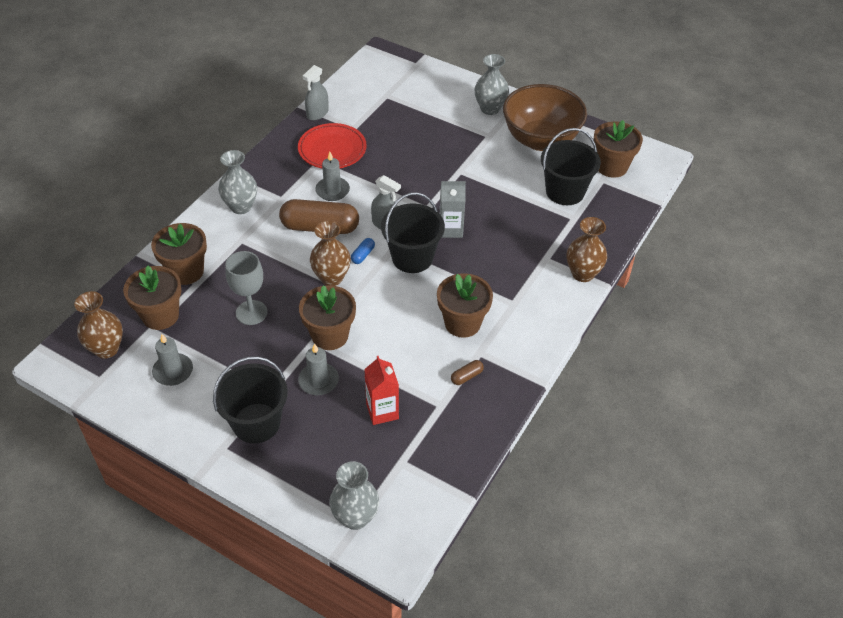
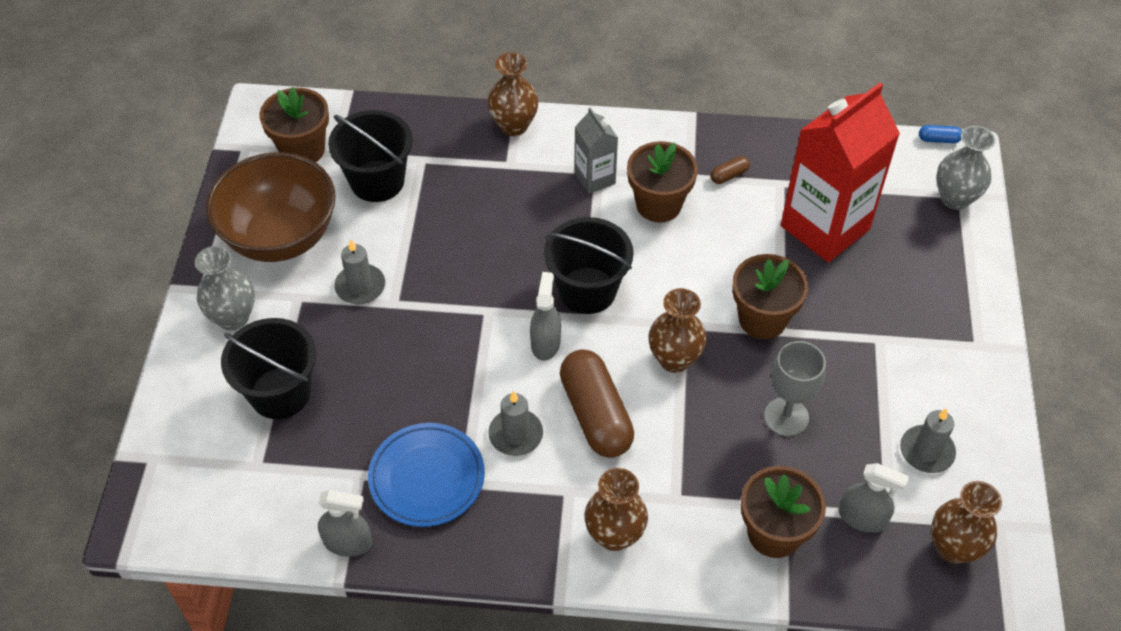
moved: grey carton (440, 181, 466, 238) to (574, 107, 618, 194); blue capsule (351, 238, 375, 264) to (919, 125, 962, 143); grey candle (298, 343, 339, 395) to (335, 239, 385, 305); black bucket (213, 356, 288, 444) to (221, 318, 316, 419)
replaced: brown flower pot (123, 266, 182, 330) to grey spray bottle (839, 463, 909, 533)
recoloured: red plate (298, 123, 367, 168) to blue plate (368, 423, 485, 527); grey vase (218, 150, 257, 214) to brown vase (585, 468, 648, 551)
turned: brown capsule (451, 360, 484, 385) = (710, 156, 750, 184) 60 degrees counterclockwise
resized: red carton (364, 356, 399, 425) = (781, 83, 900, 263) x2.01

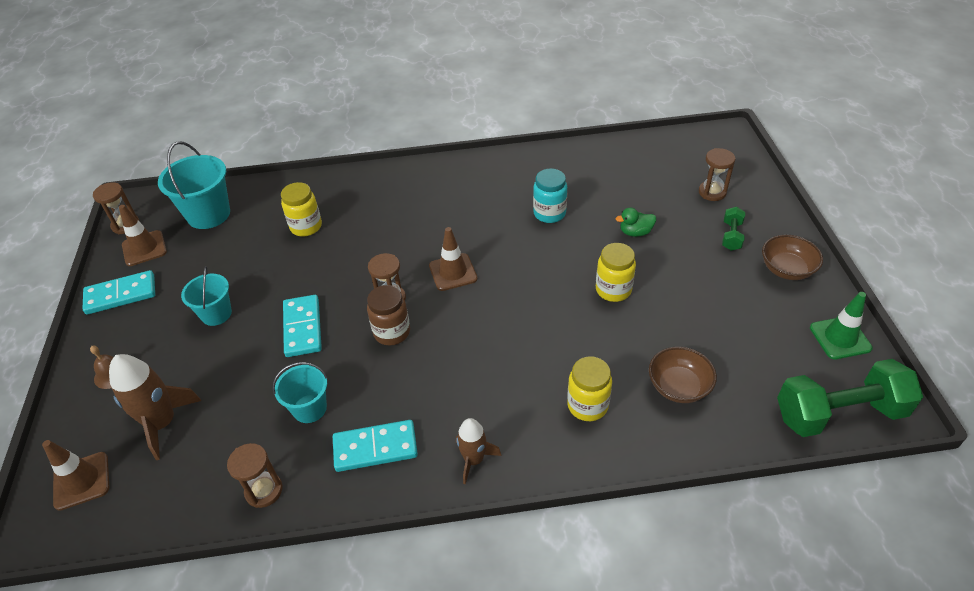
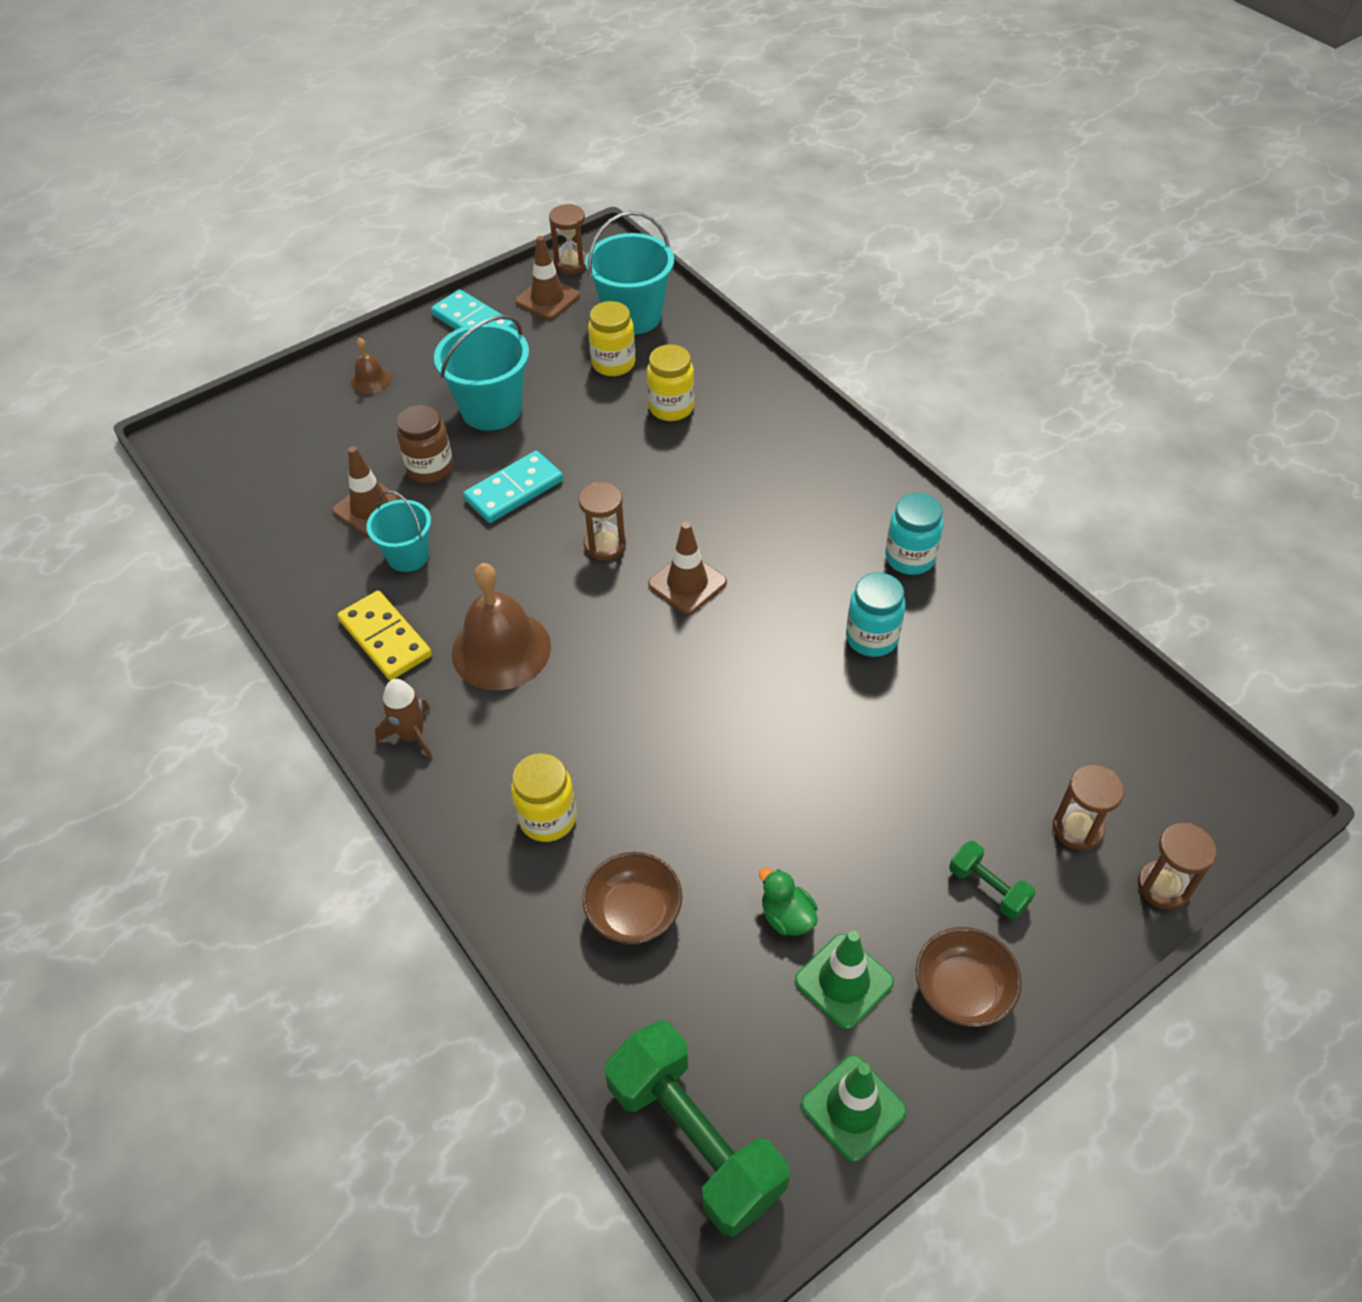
removed: brown rocket (109, 354, 202, 460)
added: turquoise jar (885, 493, 943, 575); brown bell (452, 563, 551, 690); green traffic cone (795, 931, 894, 1030)
moved: green duck (615, 208, 656, 237) to (759, 868, 818, 936); yellow jar (596, 243, 636, 302) to (588, 301, 635, 376); brown jar (367, 285, 410, 345) to (397, 405, 453, 483); brown traffic cone (42, 440, 109, 511) to (332, 446, 403, 536); brown hourglass (227, 443, 283, 508) to (1138, 823, 1217, 910)
recoloured: turquoise domino (333, 420, 418, 472) to yellow domino (338, 591, 432, 680)
turned: green dumbbell (722, 207, 745, 251) = (949, 841, 1035, 919) 60 degrees clockwise
resized: turquoise bucket (181, 266, 232, 326) = (434, 315, 529, 431) x1.61

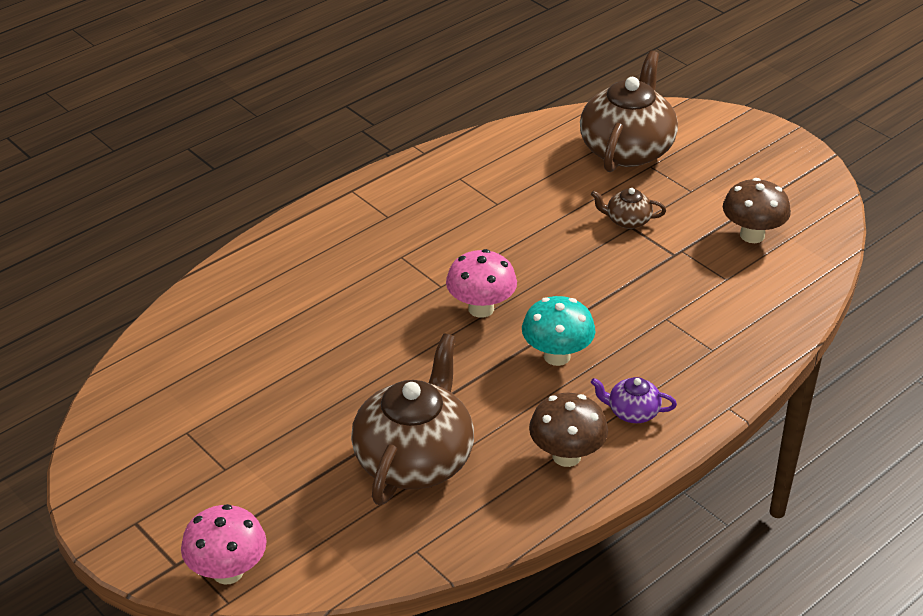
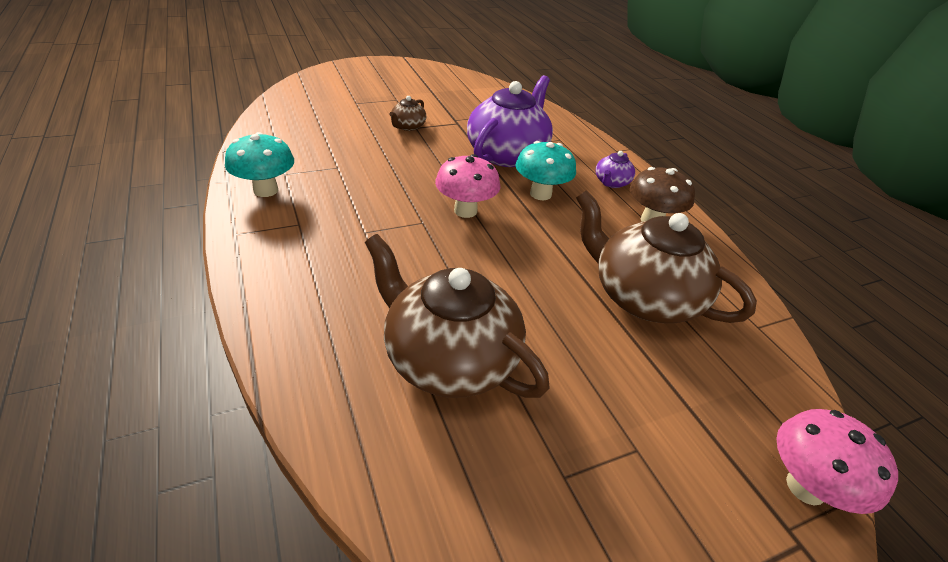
removed: brown mushroom (723, 178, 791, 243)
added: purple teapot (467, 75, 553, 167); turquoise mushroom (225, 132, 294, 197)
moved: brown teapot (580, 50, 678, 172) to (365, 234, 549, 398)

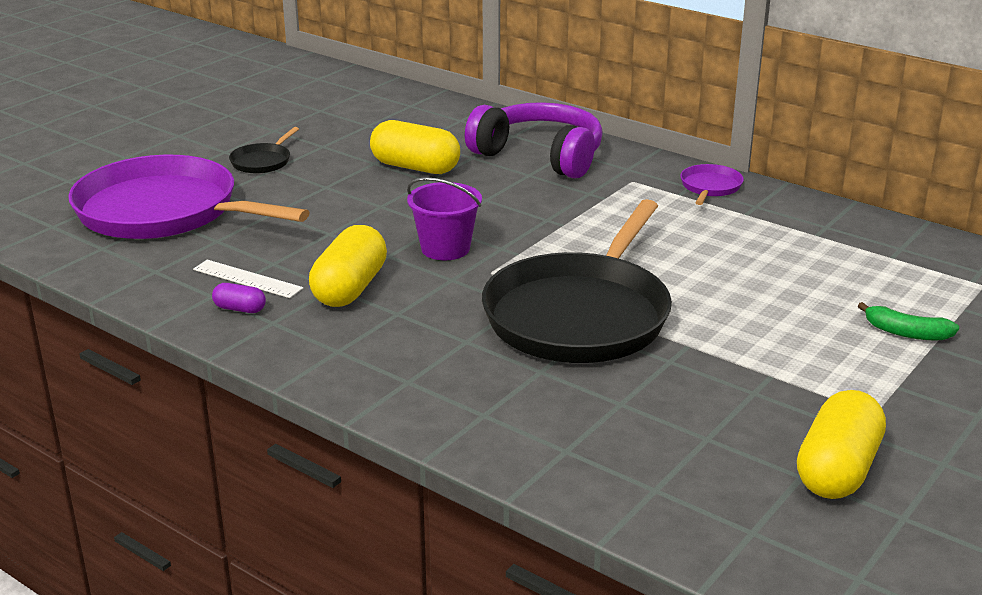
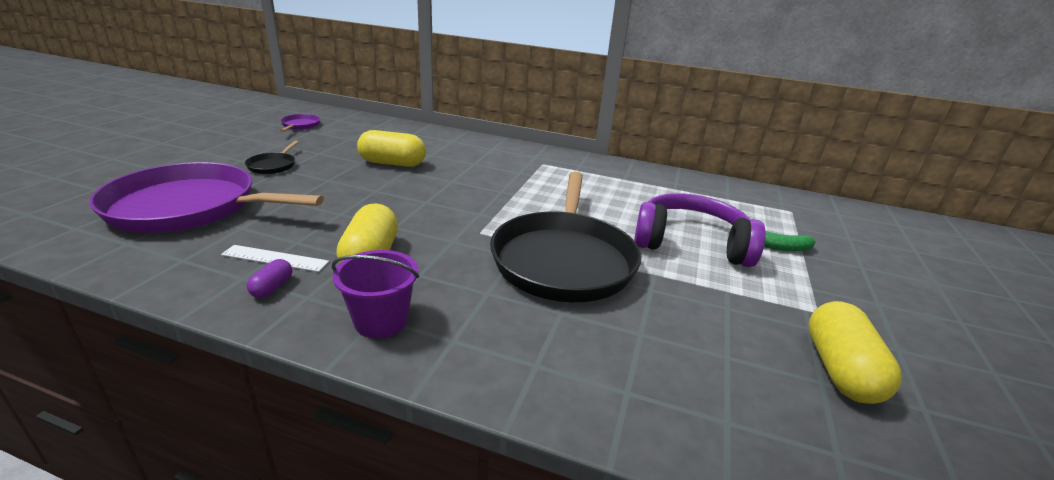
moved: purple headphones (465, 102, 603, 178) to (634, 193, 766, 267); purple pan (680, 164, 744, 205) to (280, 114, 320, 132); purple bucket (407, 177, 482, 260) to (331, 250, 419, 338)
turned: purple capsule (212, 283, 266, 313) = (247, 259, 292, 298) 75 degrees counterclockwise

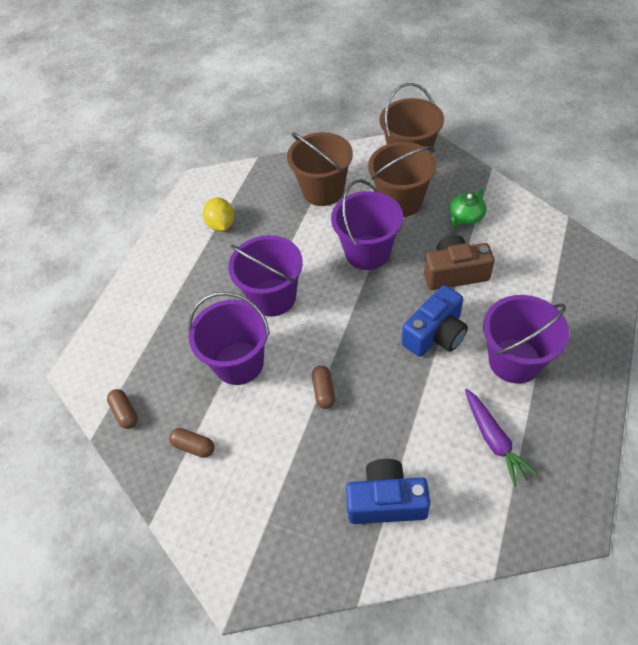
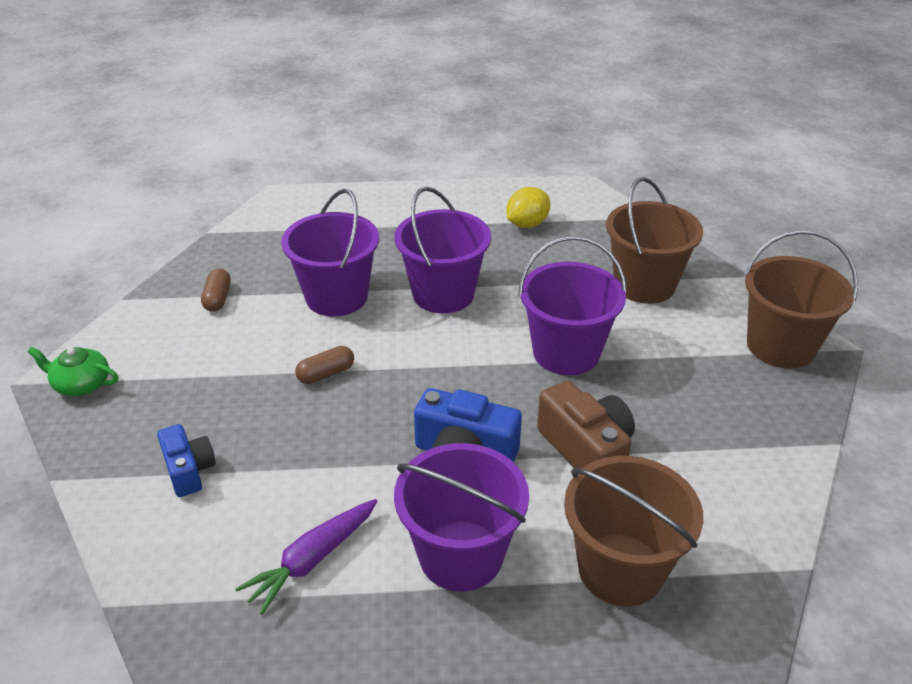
removed: brown capsule (107, 389, 138, 429)
moved: brown bucket (368, 142, 437, 217) to (564, 456, 703, 606); green teapot (449, 188, 487, 226) to (28, 347, 118, 396)
resized: blue camera (346, 459, 430, 524) = (157, 424, 216, 497) x0.64

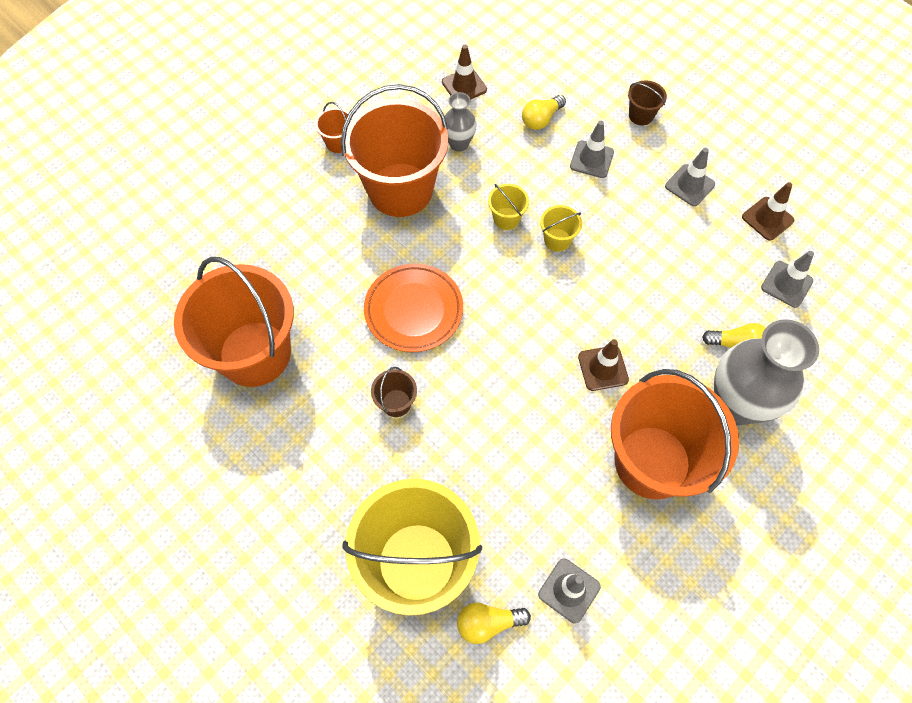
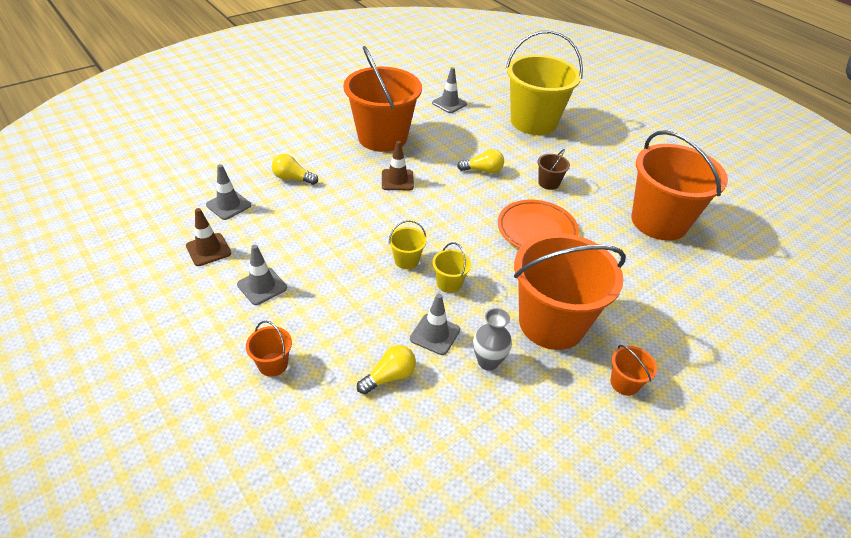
removed: brown traffic cone (442, 45, 487, 100); grey vase (714, 319, 819, 425)
moved: grey traffic cone (570, 121, 614, 178) to (410, 294, 460, 355); yellow light bulb (457, 602, 531, 644) to (457, 149, 504, 174)
recoloured: brown bucket (628, 81, 667, 125) to orange bucket (246, 321, 292, 377)

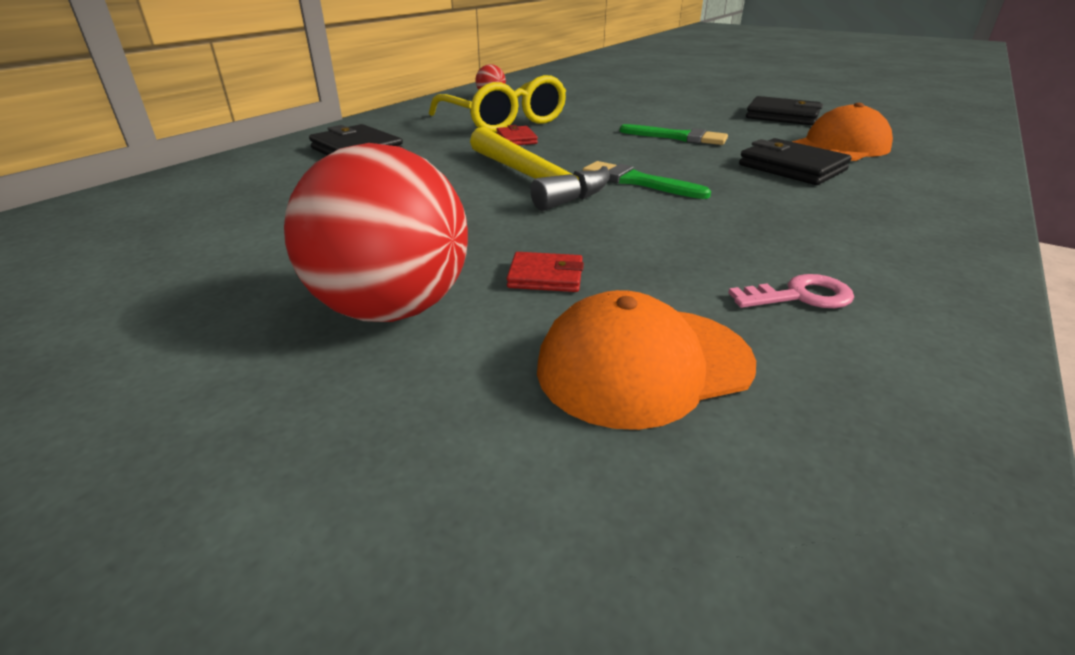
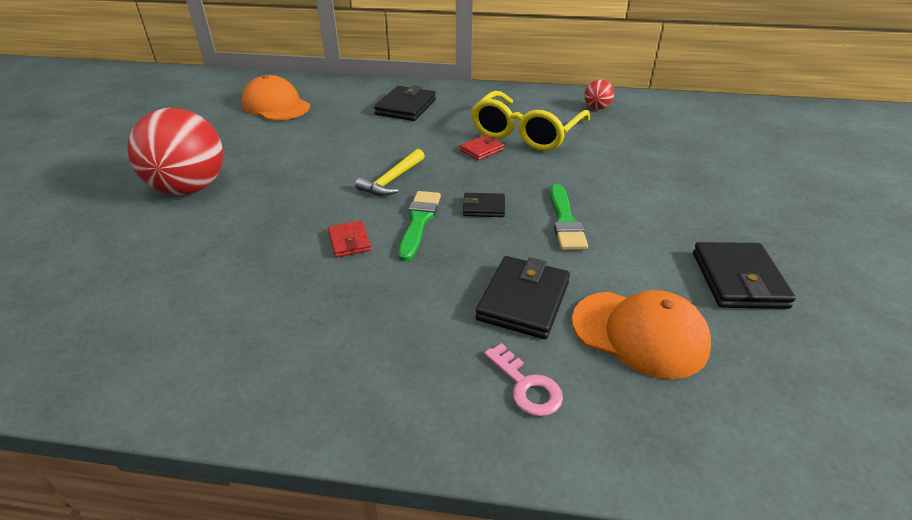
added: black wallet (462, 193, 505, 217)
moved: red wallet (507, 252, 584, 292) to (328, 220, 371, 257); pink key (728, 274, 854, 308) to (484, 343, 563, 417); orange cap (537, 290, 756, 430) to (241, 75, 310, 121)
resized: yellow hammer (470, 127, 610, 211) = (355, 149, 425, 196) x0.58

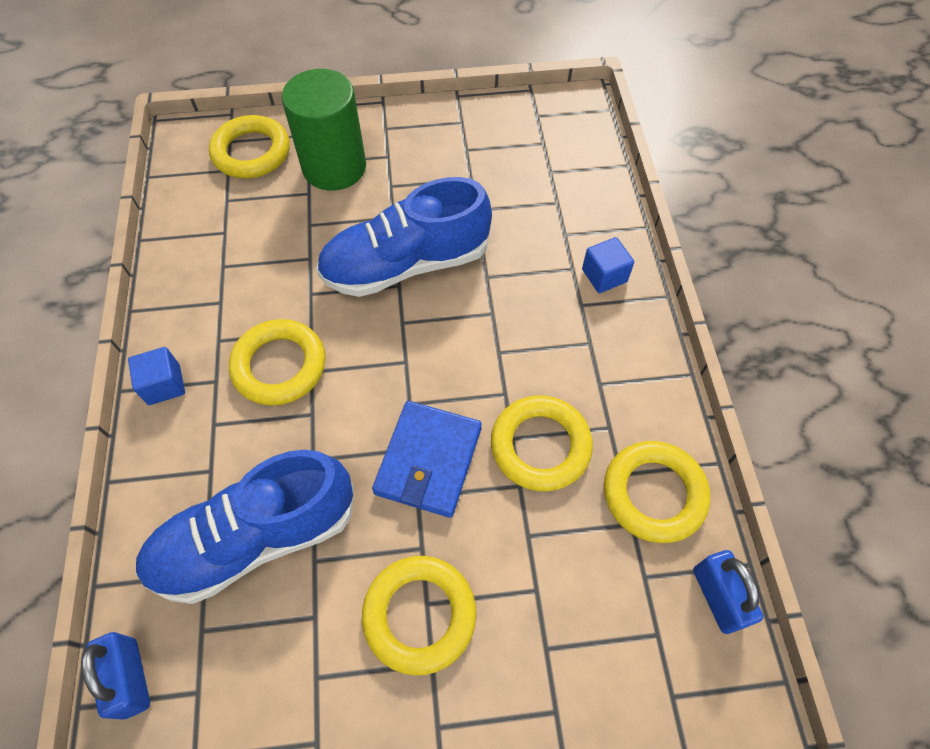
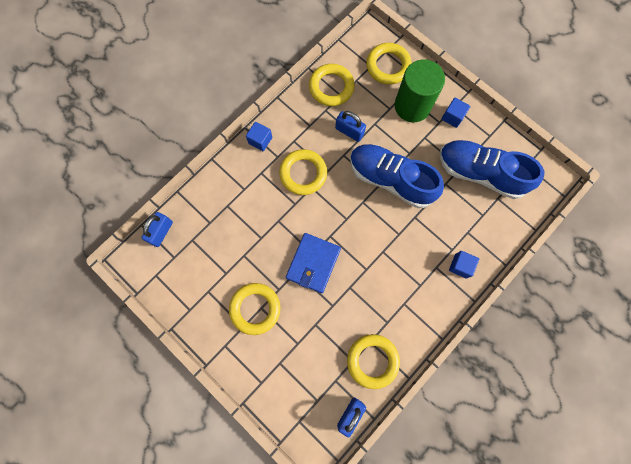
added: blue cube (442, 98, 470, 128); blue padlock (335, 111, 366, 142)
moved: yellow ring (491, 395, 593, 492) to (309, 64, 355, 106); blue shoe (135, 450, 354, 604) to (440, 140, 545, 199)
turned: blue wallet (372, 401, 482, 518) = (286, 233, 341, 293) 45 degrees counterclockwise

